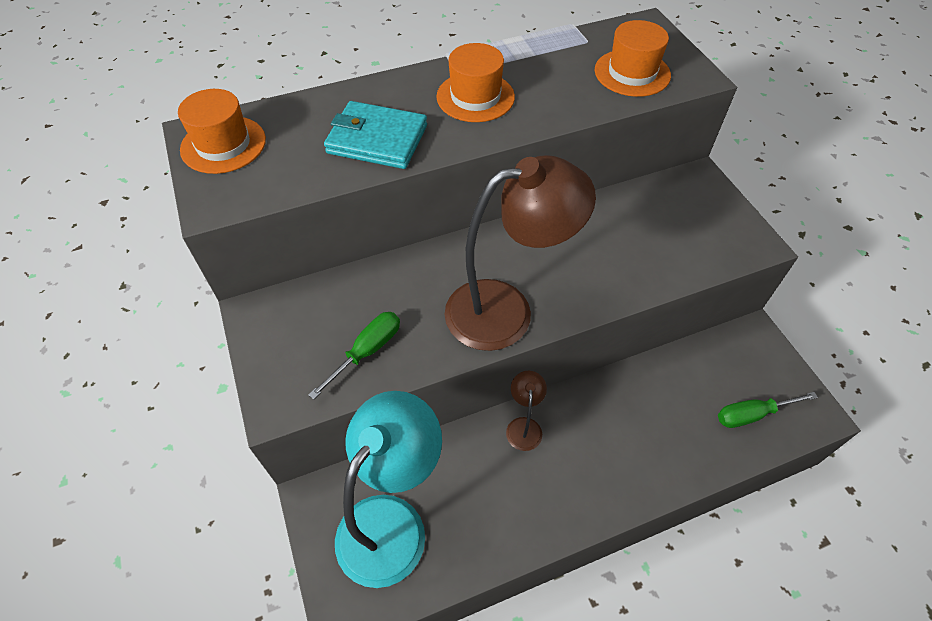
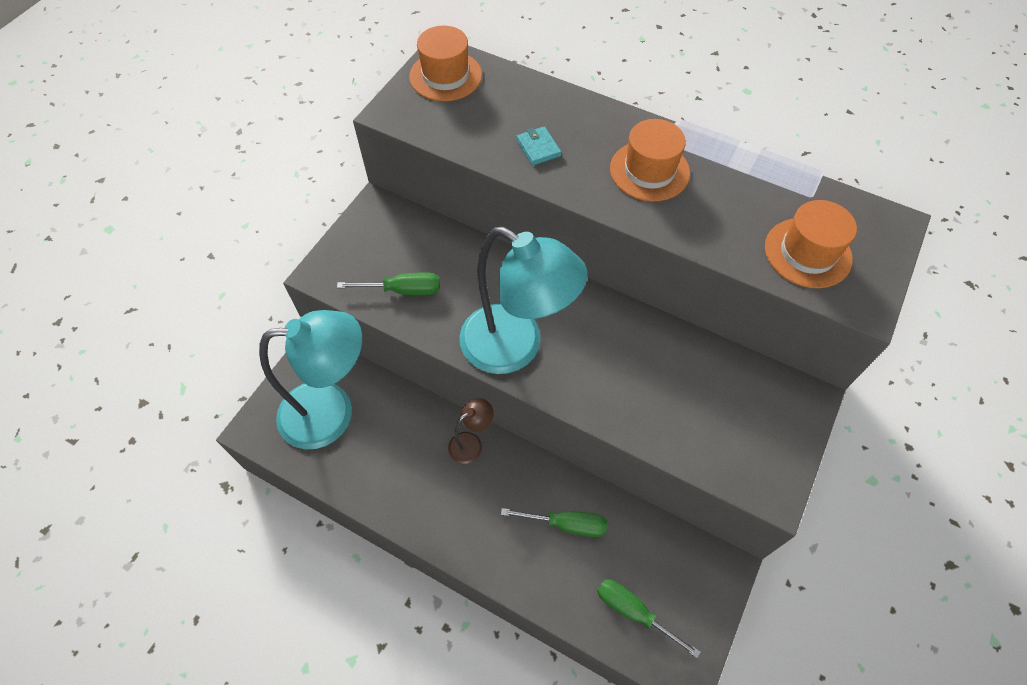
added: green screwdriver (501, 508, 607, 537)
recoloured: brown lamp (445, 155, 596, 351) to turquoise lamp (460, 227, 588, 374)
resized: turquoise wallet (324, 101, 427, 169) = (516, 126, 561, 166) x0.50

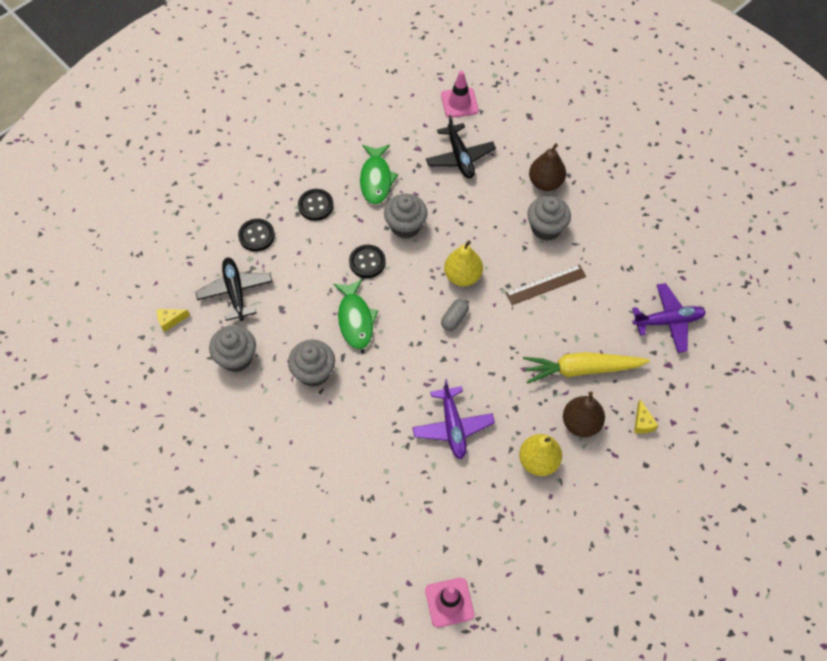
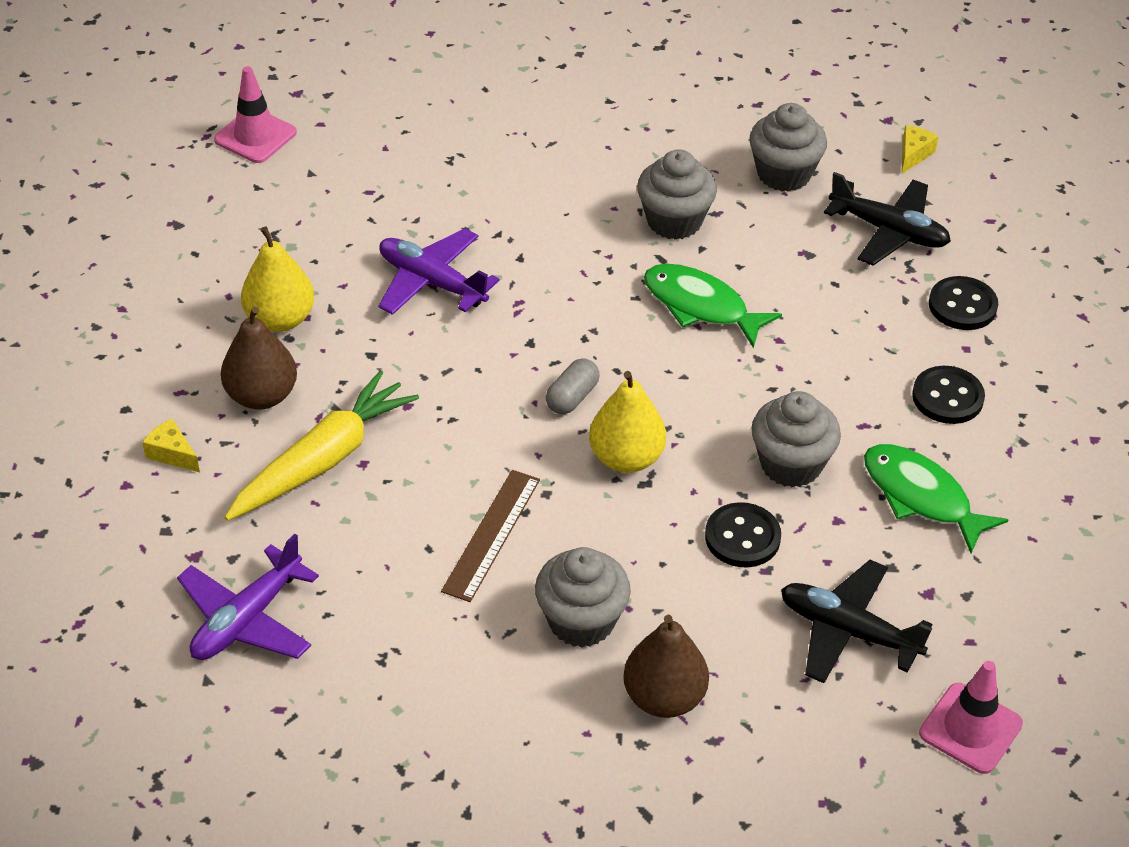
moved: black button (349, 245, 386, 278) to (705, 502, 781, 568)
turned: grey capsule (441, 299, 469, 331) = (546, 358, 600, 414) 45 degrees clockwise

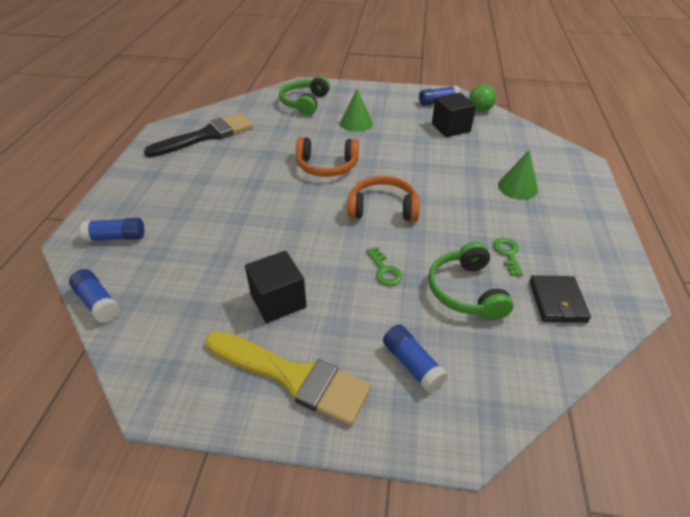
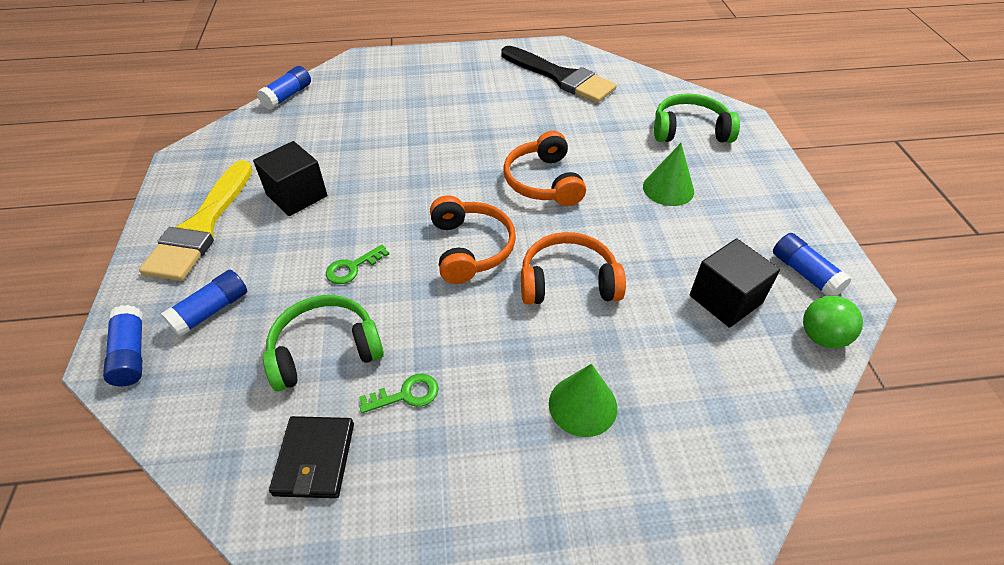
added: orange headphones (521, 232, 626, 305)
moved: blue glue stick (80, 218, 144, 242) to (103, 305, 143, 386)
turned: black wallet (529, 275, 591, 323) = (269, 416, 354, 498) 75 degrees counterclockwise

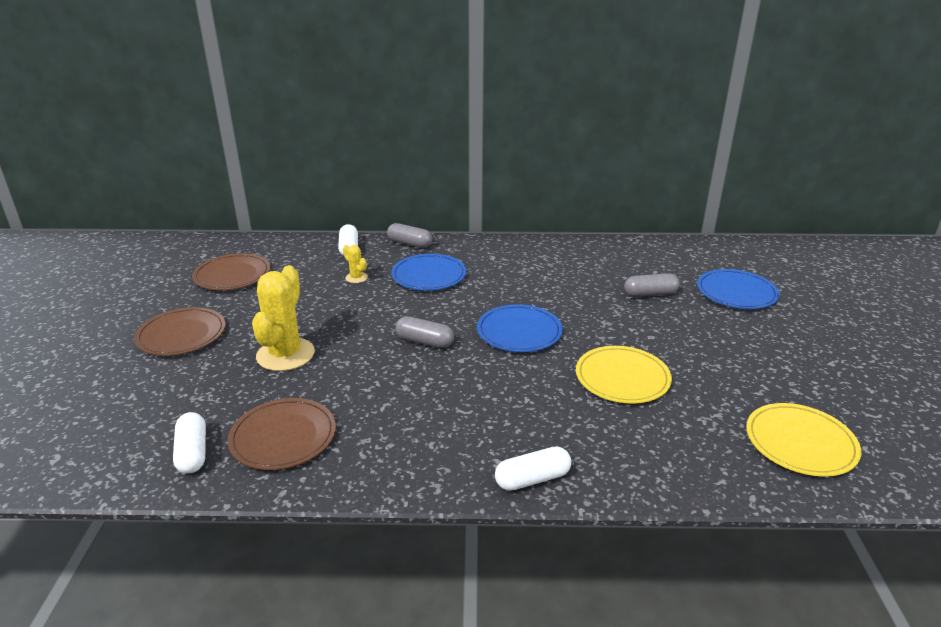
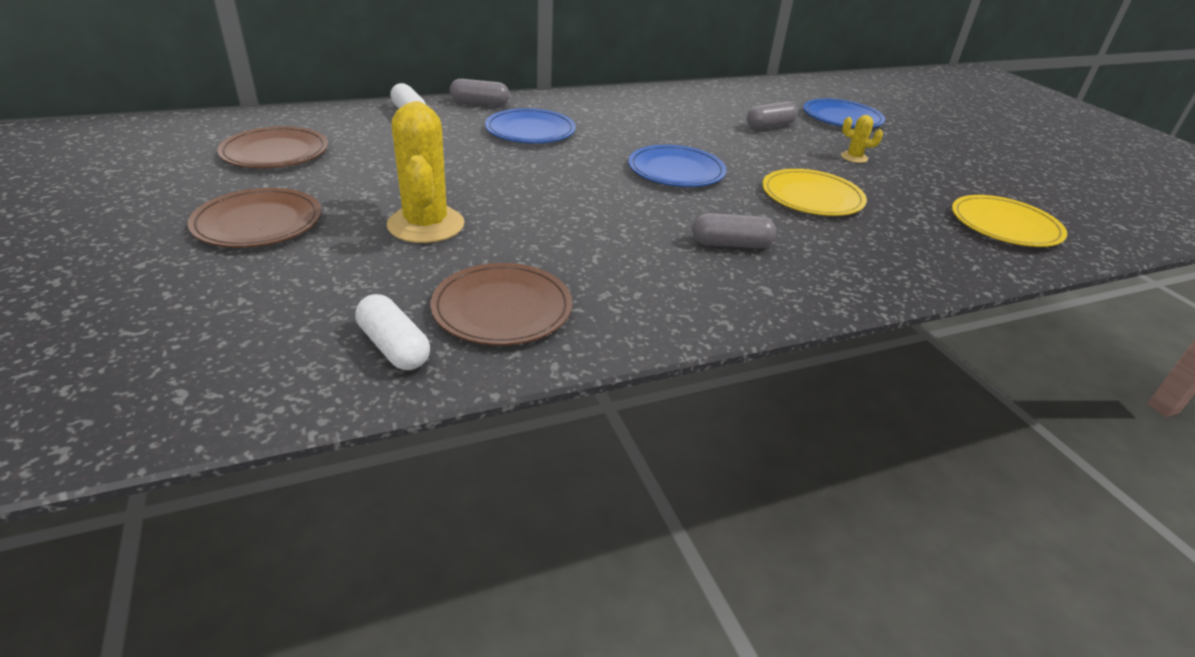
removed: white capsule (495, 446, 571, 491)
moved: yellow cactus (343, 245, 368, 283) to (841, 115, 883, 163); grey capsule (395, 316, 454, 348) to (692, 213, 776, 248)

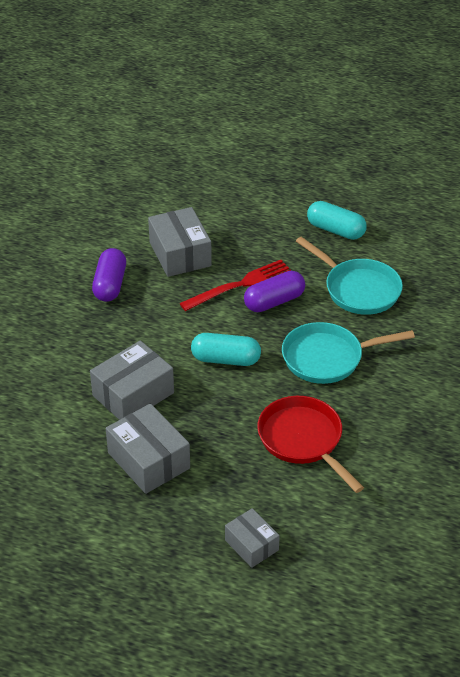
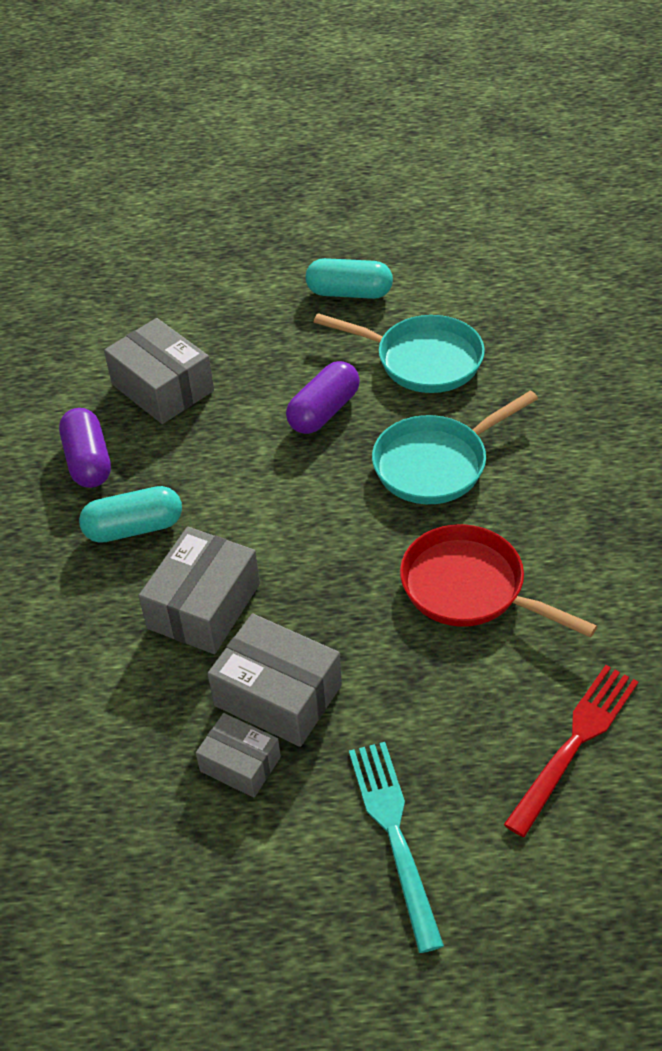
added: turquoise fork (349, 742, 444, 953)
moved: red fork (179, 260, 292, 311) to (504, 665, 638, 837); turquoise capsule (191, 333, 261, 366) to (79, 486, 182, 543); grey box (225, 508, 280, 568) to (196, 713, 281, 798)

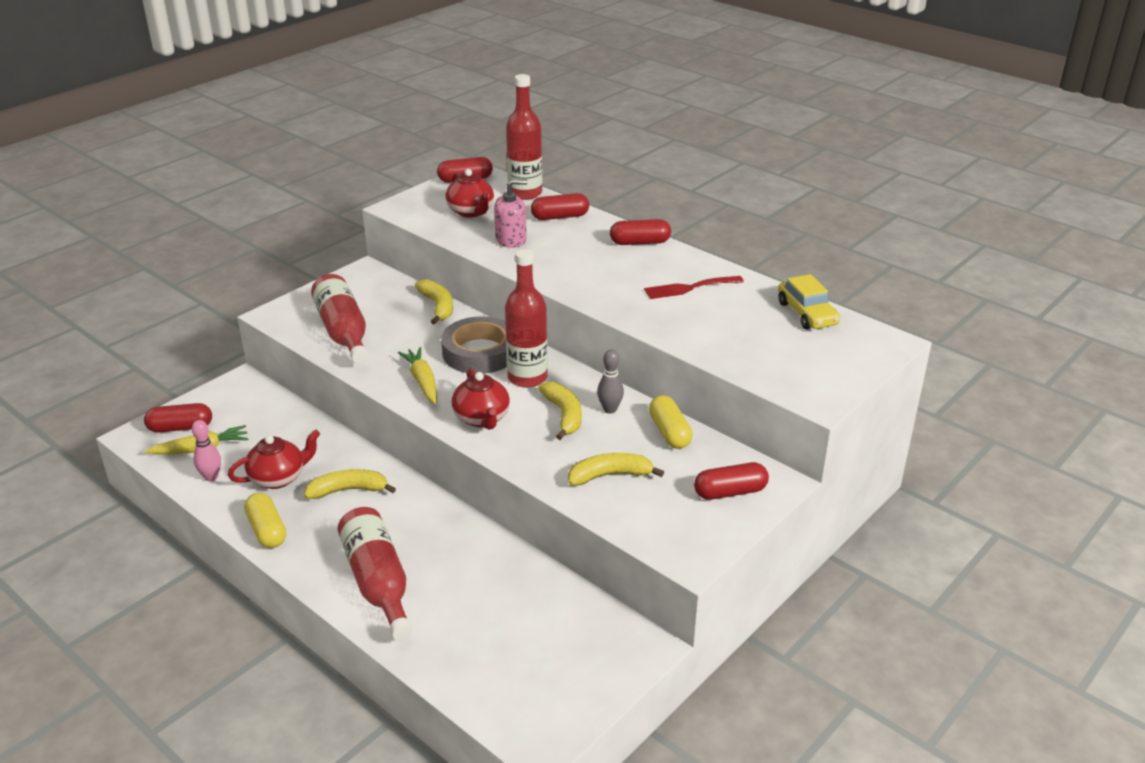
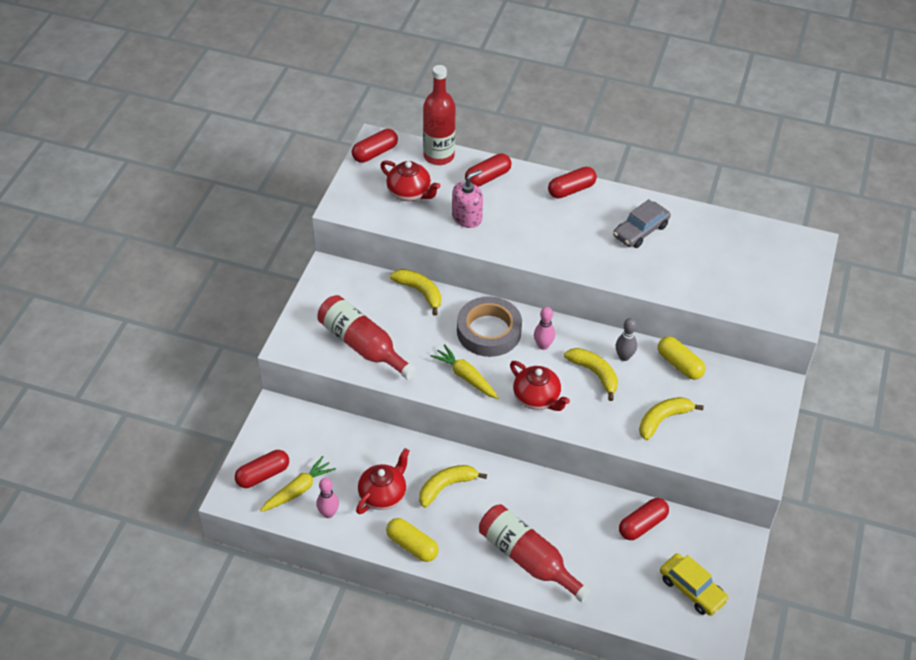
moved: yellow car (778, 274, 840, 329) to (660, 553, 729, 616); red capsule (694, 462, 769, 500) to (619, 498, 669, 540)
replaced: red bottle (505, 249, 548, 388) to pink bowling pin (534, 307, 555, 350); red fork (644, 276, 744, 299) to grey car (613, 199, 671, 248)

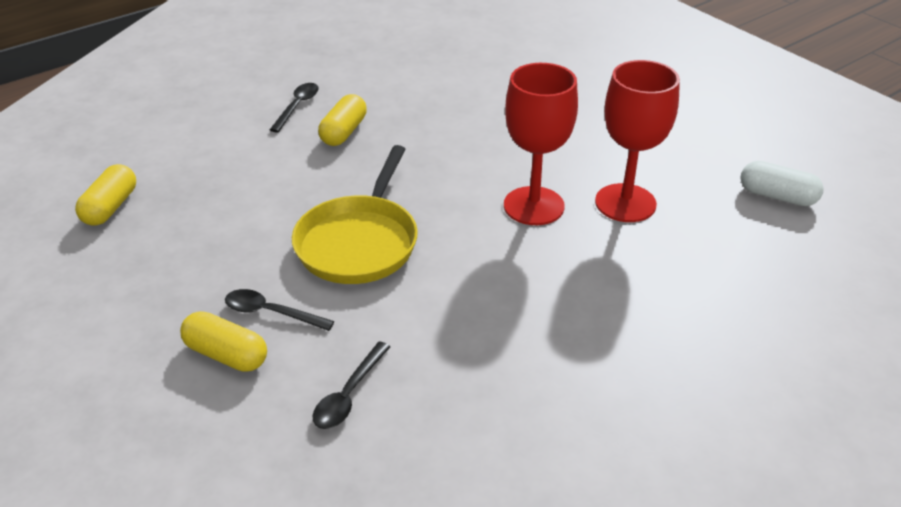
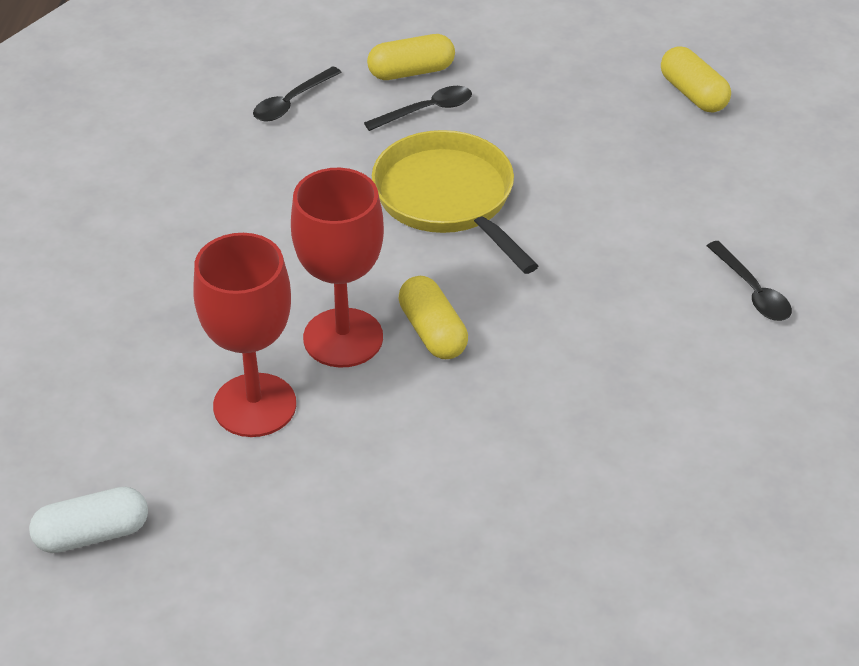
moved: yellow capsule (318, 94, 367, 146) to (399, 276, 468, 359)
turned: black spoon (313, 341, 391, 429) = (253, 66, 341, 122) 120 degrees counterclockwise

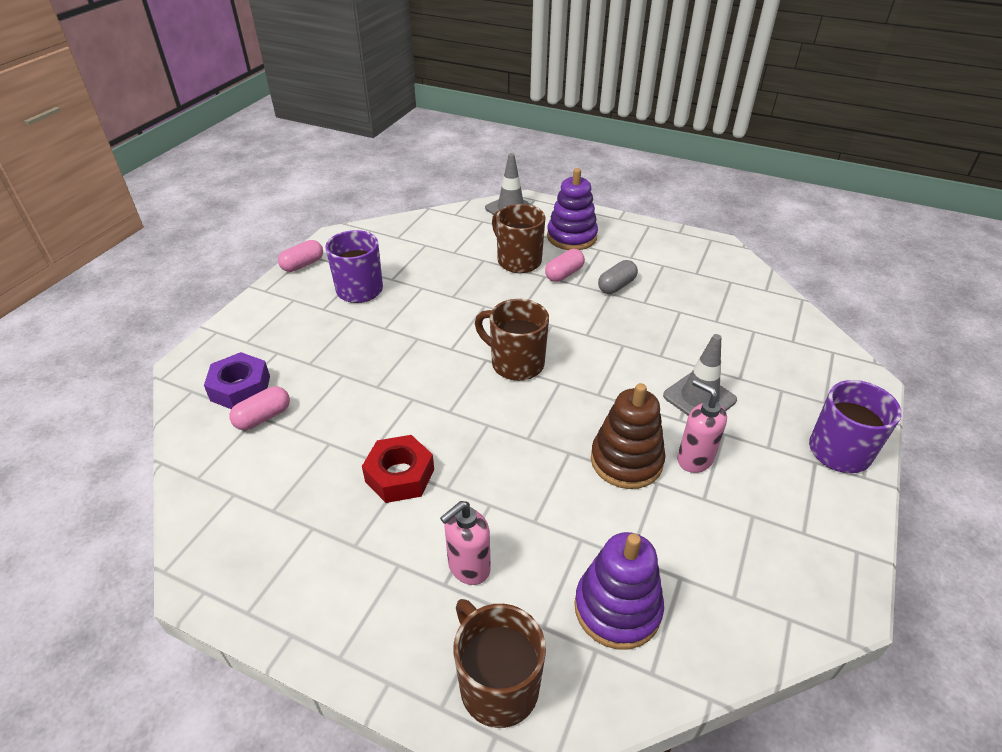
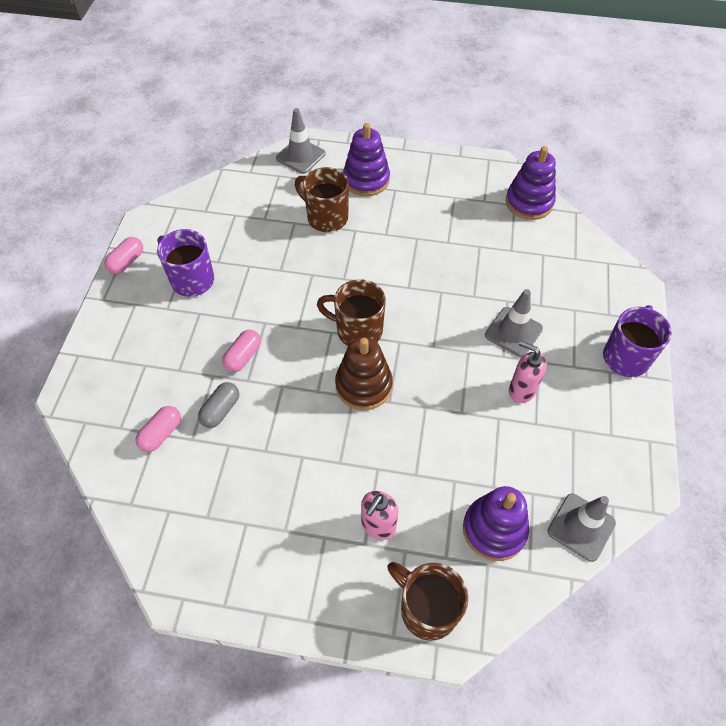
removed: purple nut (204, 352, 270, 409); red nut (362, 435, 434, 503)
added: purple stacking toy (506, 146, 556, 220); grey traffic cone (547, 493, 616, 562)
moved: pink capsule (545, 249, 585, 282) to (222, 330, 261, 372); grey capsule (598, 260, 638, 294) to (198, 382, 239, 428); brown stacking toy (591, 383, 666, 489) to (335, 337, 393, 410)

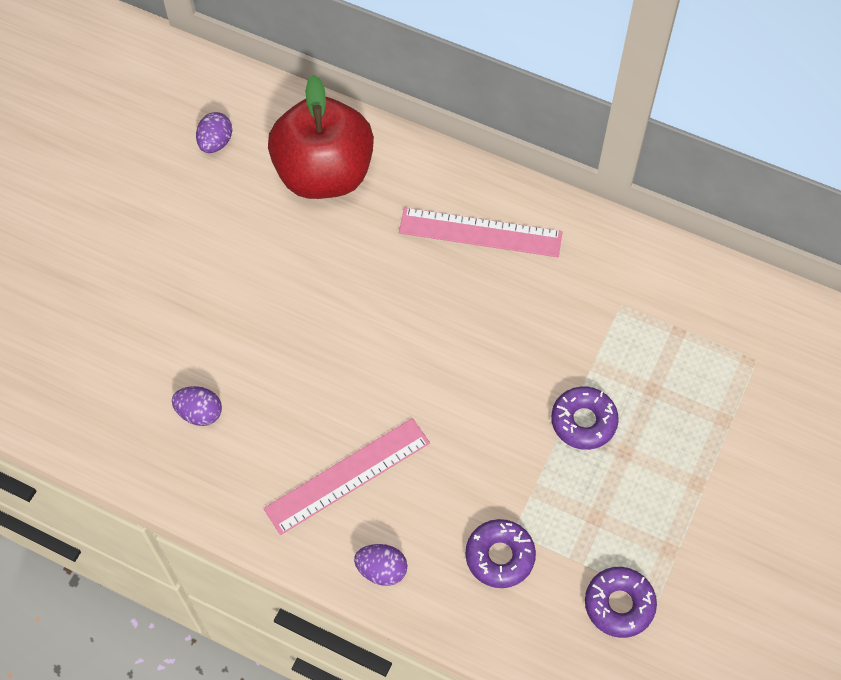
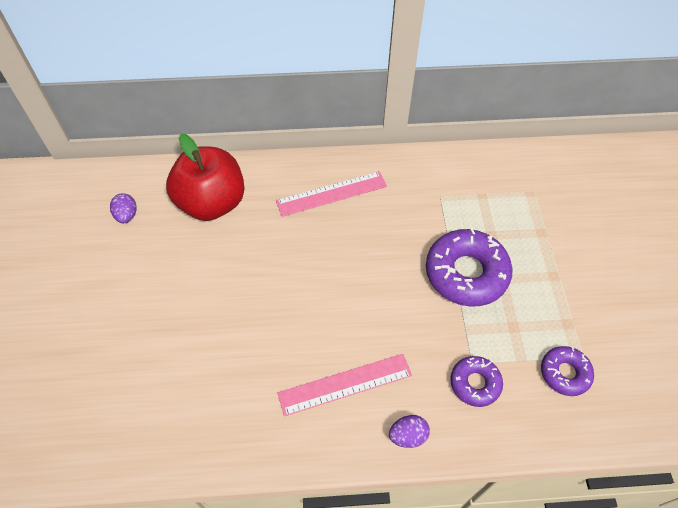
removed: purple egg (172, 386, 222, 426)
turned: pink ruler (263, 418, 430, 535) = (277, 354, 412, 416) 45 degrees clockwise
resized: purple donut (551, 386, 619, 450) = (426, 228, 513, 307) x1.82

